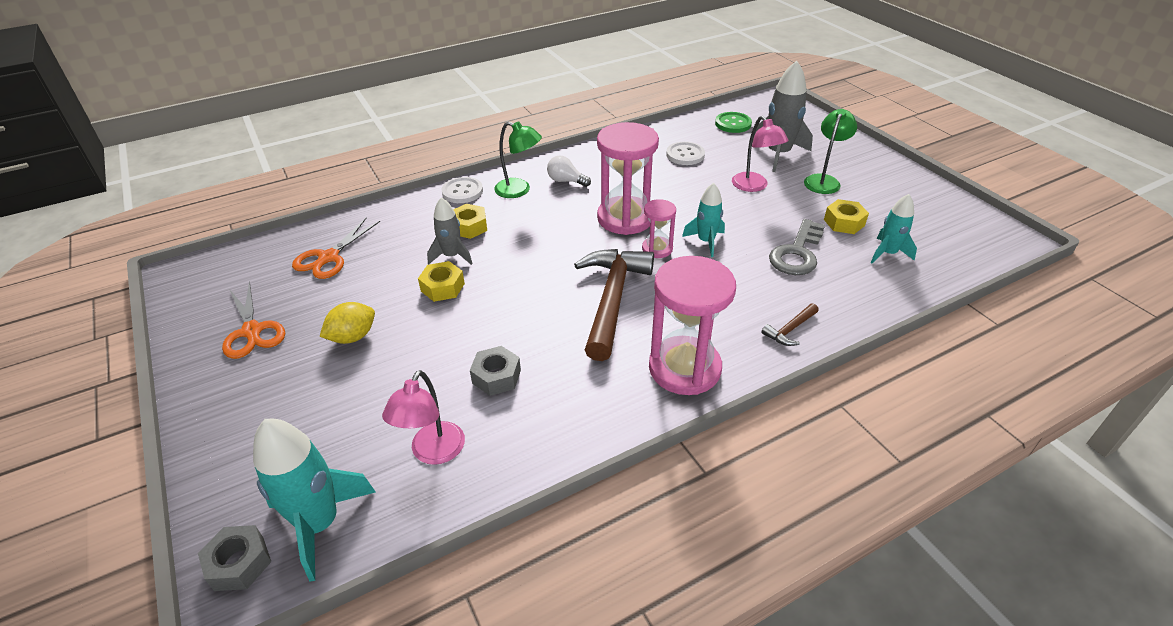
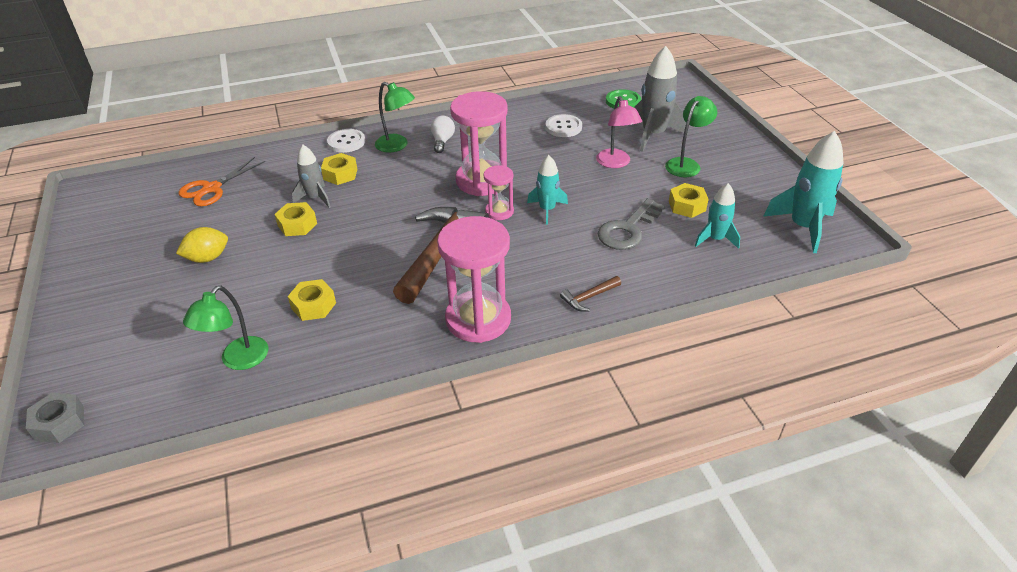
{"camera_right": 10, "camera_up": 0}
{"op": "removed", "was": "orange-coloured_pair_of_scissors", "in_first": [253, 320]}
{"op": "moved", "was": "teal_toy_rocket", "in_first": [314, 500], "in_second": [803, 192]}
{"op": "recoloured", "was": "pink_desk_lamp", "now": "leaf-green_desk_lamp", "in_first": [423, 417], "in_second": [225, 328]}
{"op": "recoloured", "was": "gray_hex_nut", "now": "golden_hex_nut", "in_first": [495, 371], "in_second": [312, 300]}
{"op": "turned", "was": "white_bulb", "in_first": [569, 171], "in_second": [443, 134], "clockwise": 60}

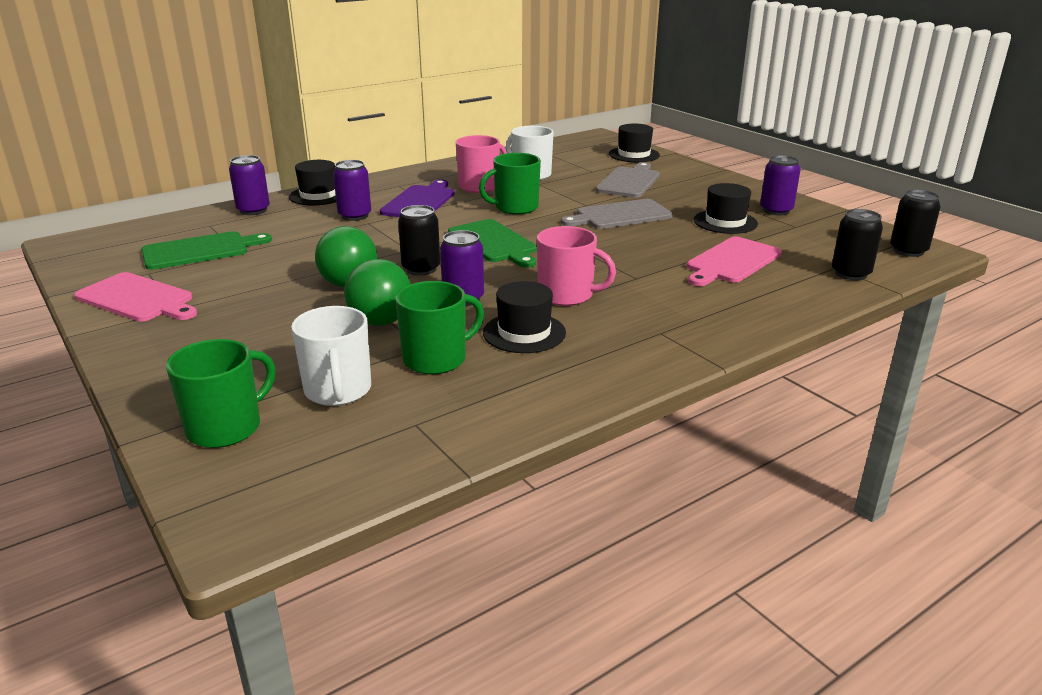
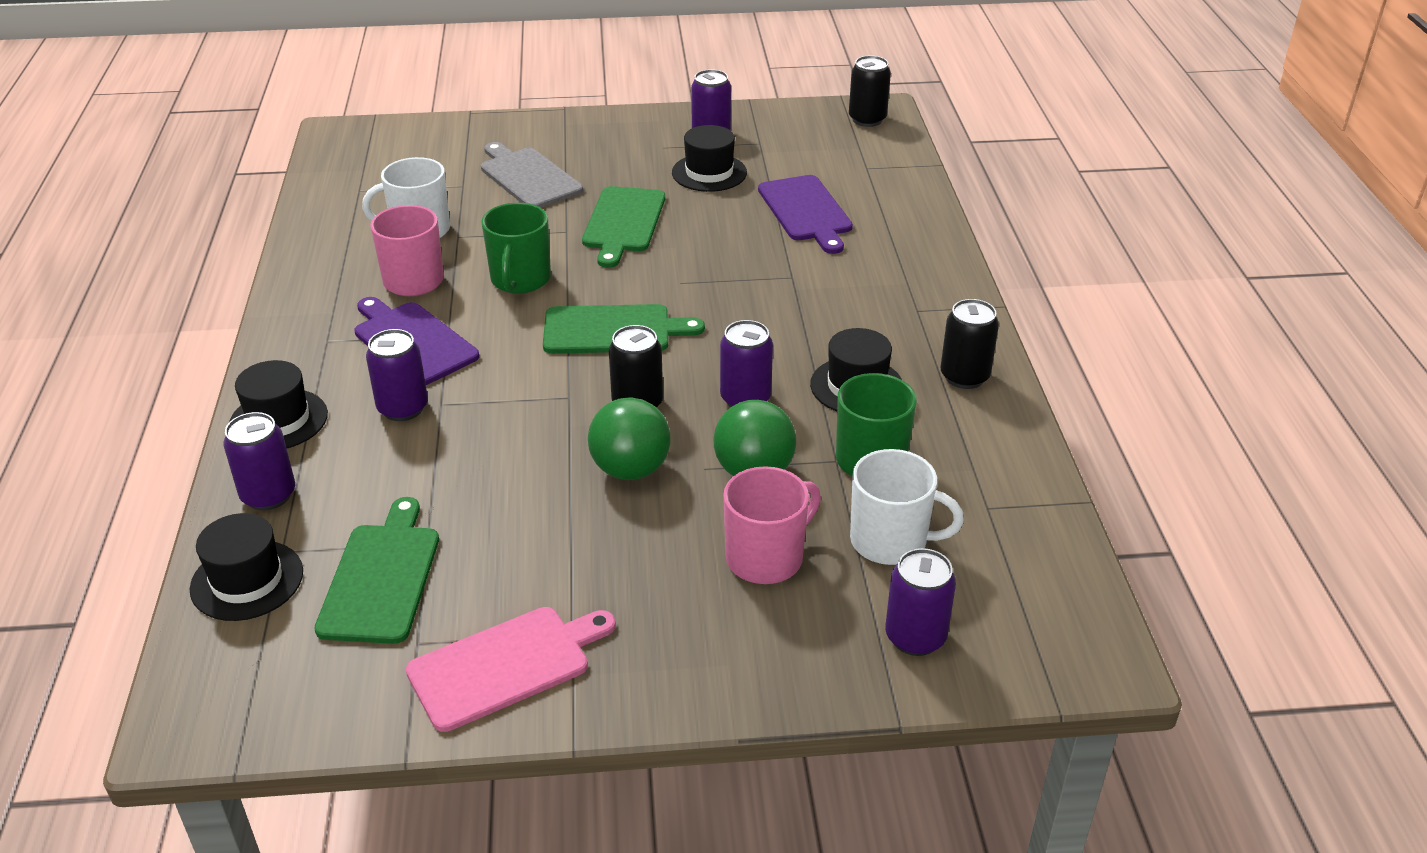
{"camera_right": -60, "camera_up": 10}
{"op": "moved", "was": "pink_tea_mug", "in_first": [576, 266], "in_second": [772, 525]}
{"op": "moved", "was": "ebony_top_hat", "in_first": [634, 143], "in_second": [246, 567]}
{"op": "moved", "was": "ebony_can", "in_first": [857, 244], "in_second": [970, 344]}
{"op": "replaced", "was": "leaf-green_tea_mug", "now": "purple_can", "in_first": [220, 393], "in_second": [920, 602]}
{"op": "recoloured", "was": "gray_cutting_board", "now": "leaf-green_cutting_board", "in_first": [617, 214], "in_second": [623, 227]}
{"op": "recoloured", "was": "pink_cutting_board", "now": "purple_cutting_board", "in_first": [734, 261], "in_second": [805, 214]}

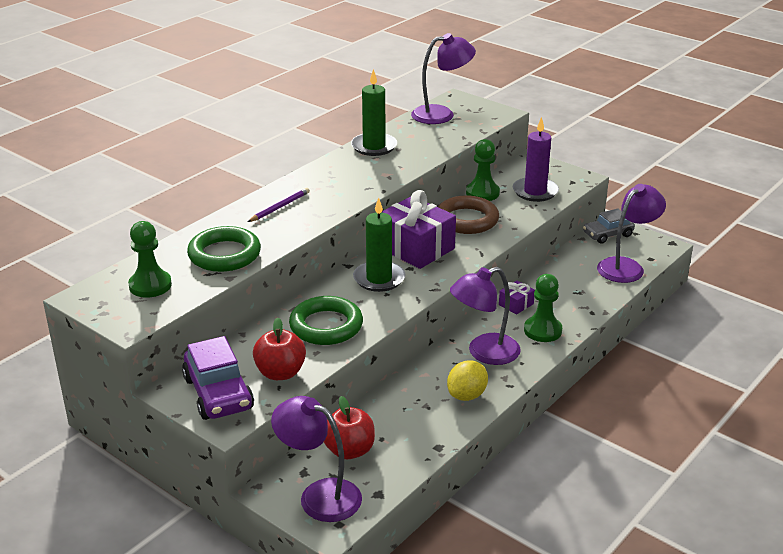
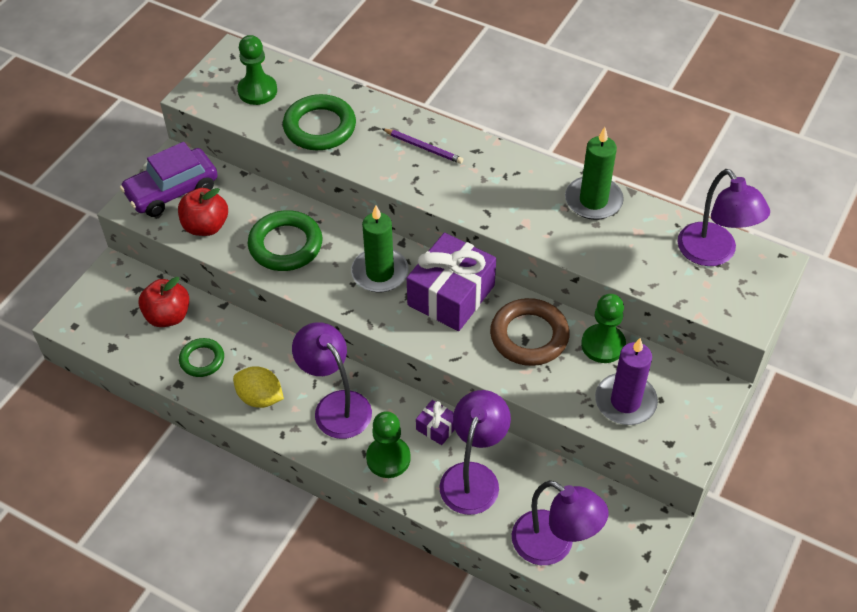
{"camera_right": 80, "camera_up": 20}
{"op": "removed", "was": "gray_car", "in_first": [609, 226]}
{"op": "added", "now": "leaf-green_torus", "in_second": [201, 357]}
{"op": "moved", "was": "purple_desk_lamp", "in_first": [316, 459], "in_second": [475, 452]}

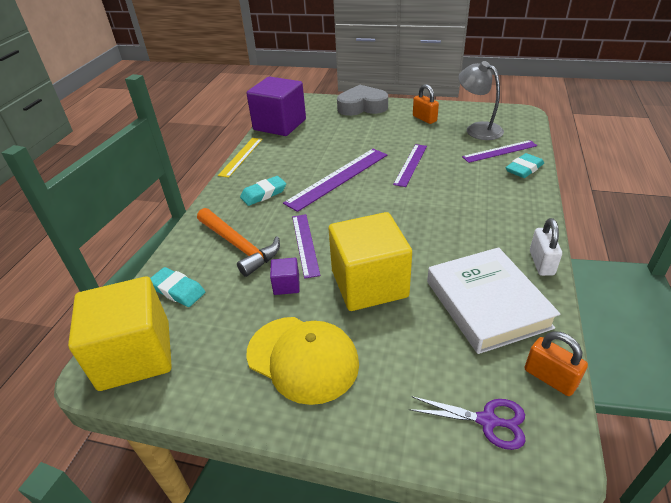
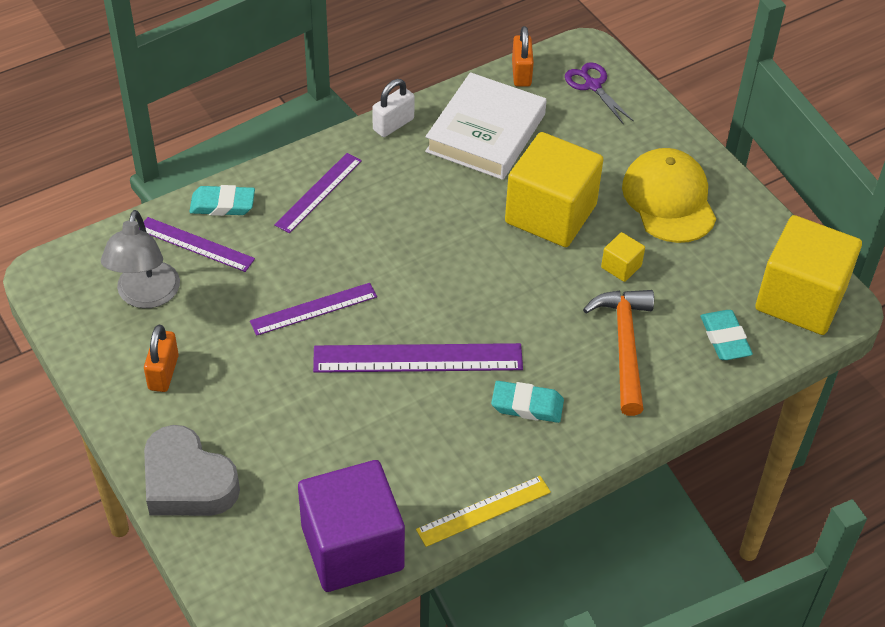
{"camera_right": -140, "camera_up": 10}
{"op": "moved", "was": "purple_measuring_stick", "in_first": [306, 246], "in_second": [318, 193]}
{"op": "recoloured", "was": "purple_block", "now": "golden_block", "in_first": [285, 276], "in_second": [623, 257]}

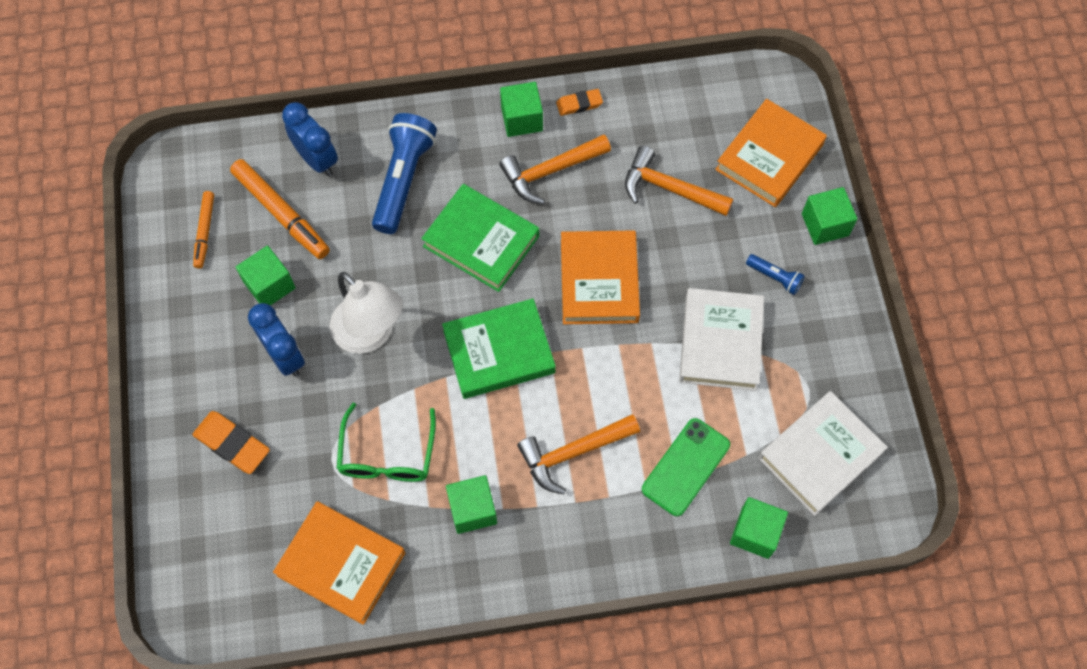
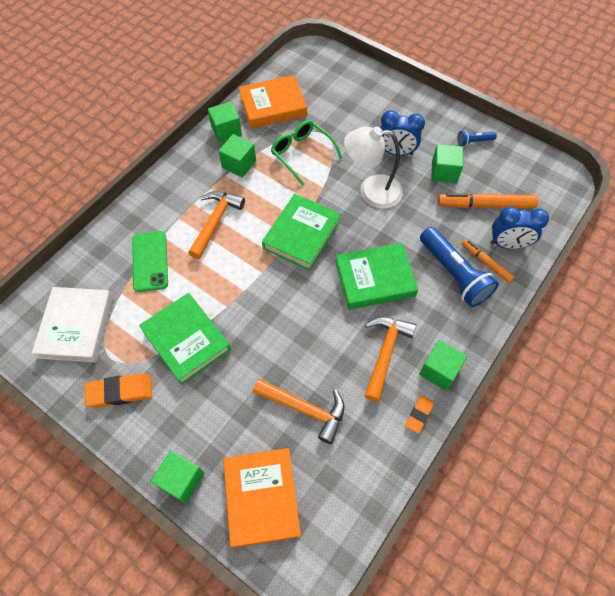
{"camera_right": 135, "camera_up": -5}
{"op": "removed", "was": "orange-coloured_hardback", "in_first": [600, 277]}
{"op": "moved", "was": "orange-coloured_pencil_eraser", "in_first": [231, 442], "in_second": [118, 390]}
{"op": "moved", "was": "orange-coloured_marker", "in_first": [203, 230], "in_second": [488, 261]}
{"op": "moved", "was": "leaf-green_block", "in_first": [759, 528], "in_second": [225, 122]}
{"op": "moved", "was": "blue_flashlight", "in_first": [775, 274], "in_second": [477, 138]}
{"op": "recoloured", "was": "white_hardback", "now": "leaf-green_hardback", "in_first": [721, 339], "in_second": [185, 339]}
{"op": "turned", "was": "orange-coloured_claw_hammer", "in_first": [679, 180], "in_second": [298, 411], "clockwise": 45}

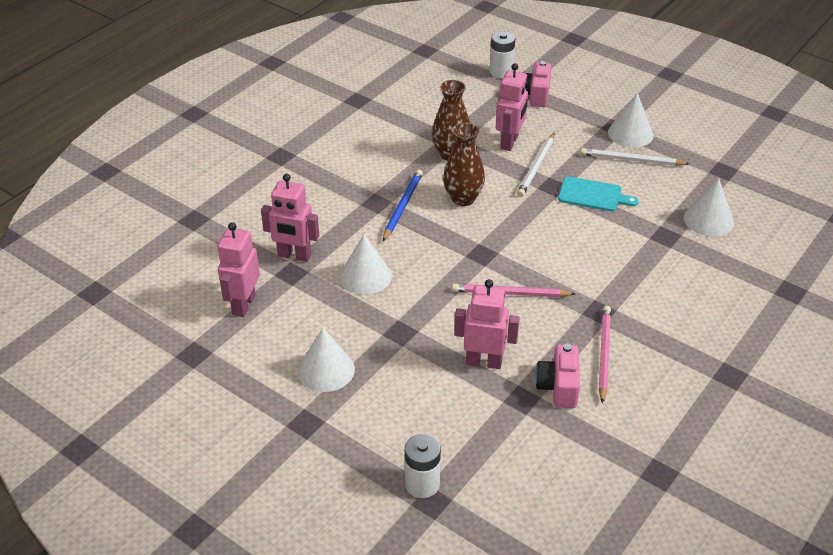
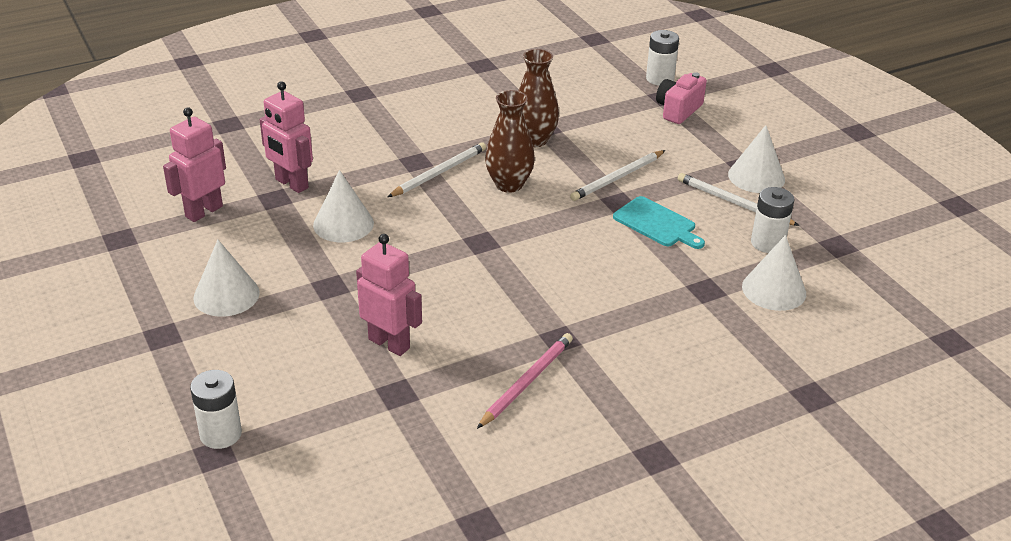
{"camera_right": 25, "camera_up": -5}
{"op": "removed", "was": "pink_lead_pencil", "in_first": [513, 290]}
{"op": "removed", "was": "pink_robot", "in_first": [512, 107]}
{"op": "removed", "was": "pink_camera", "in_first": [557, 376]}
{"op": "added", "now": "white_power_cell", "in_second": [773, 220]}
{"op": "recoloured", "was": "blue_lead_pencil", "now": "white_lead_pencil", "in_first": [403, 205], "in_second": [437, 169]}

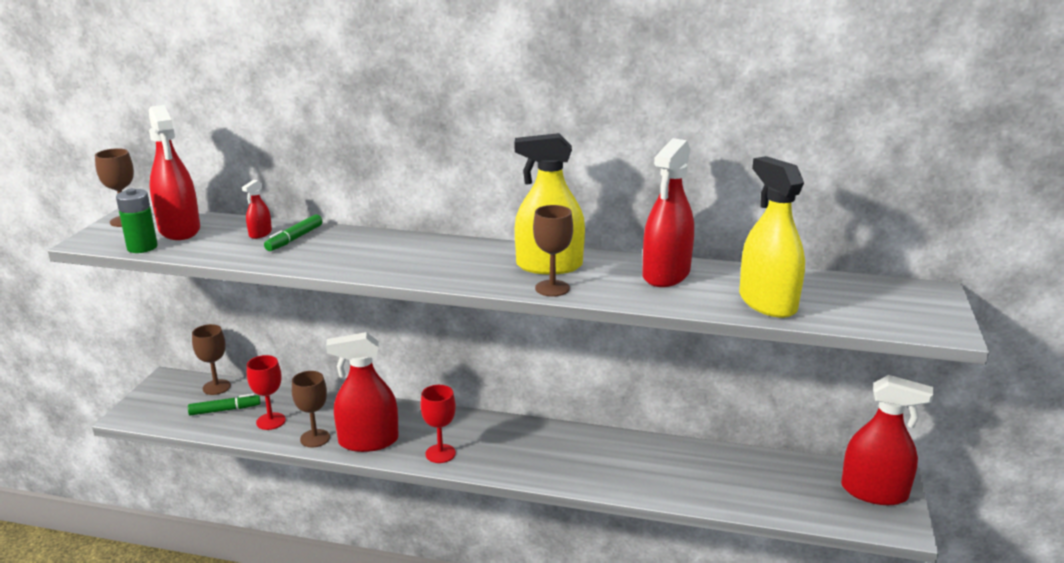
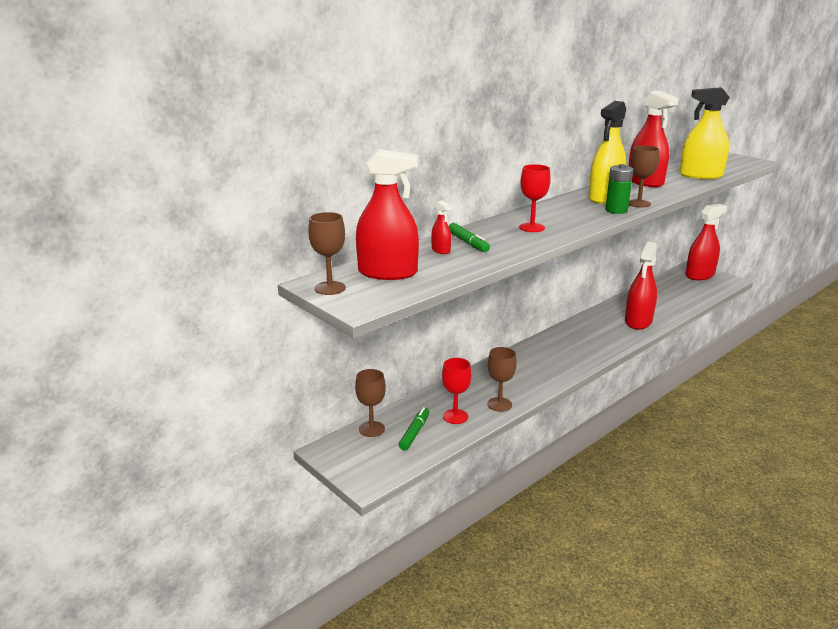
{"camera_right": -55, "camera_up": 0}
{"op": "moved", "was": "leaf-green_power_cell", "in_first": [137, 220], "in_second": [619, 189]}
{"op": "moved", "was": "crimson_sprayer", "in_first": [362, 392], "in_second": [641, 286]}
{"op": "moved", "was": "crimson_wine_glass", "in_first": [438, 424], "in_second": [535, 198]}

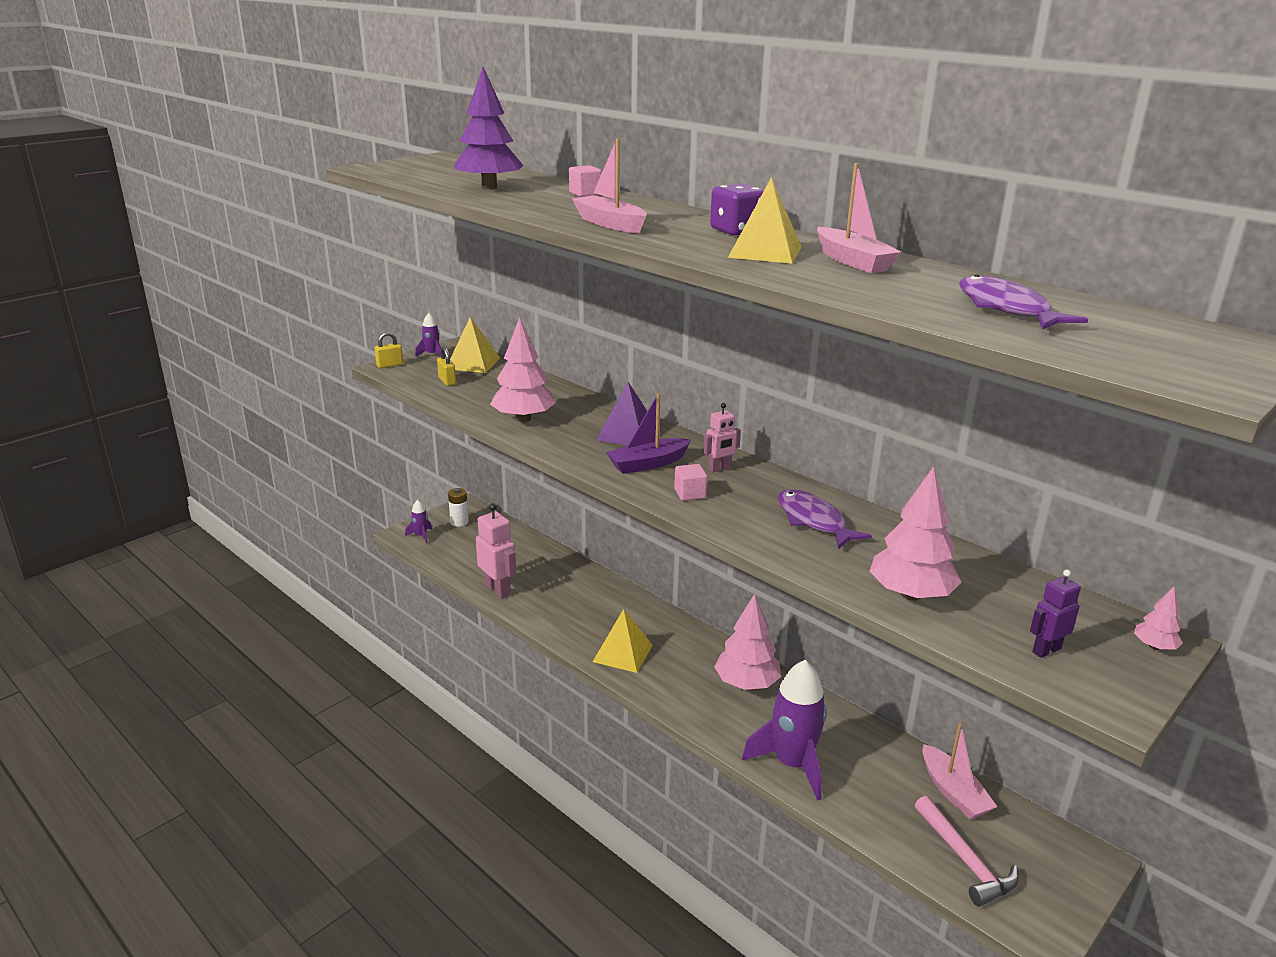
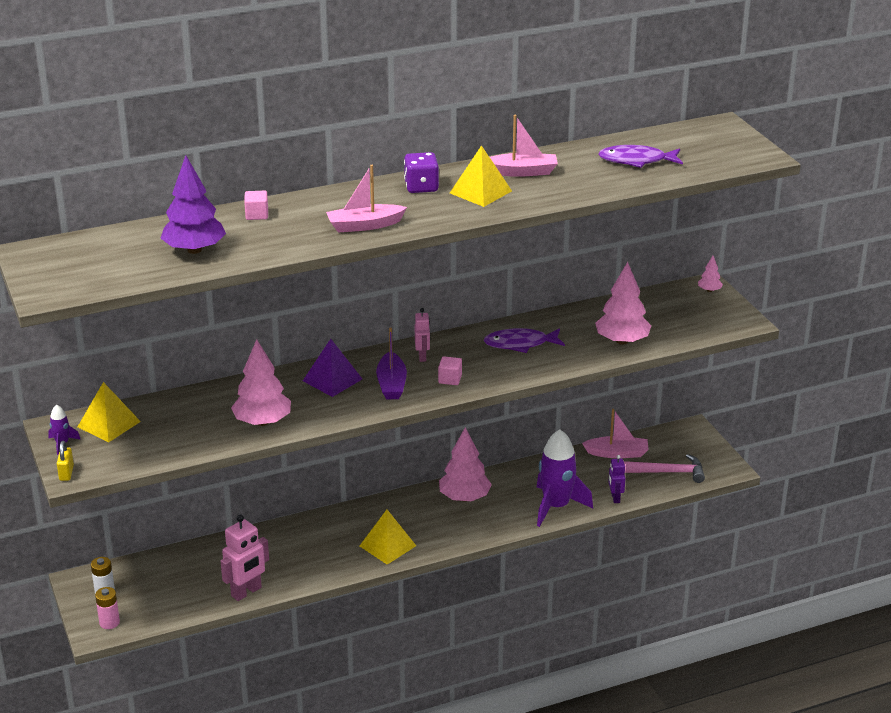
{"camera_right": -65, "camera_up": 5}
{"op": "removed", "was": "golden_padlock", "in_first": [446, 366]}
{"op": "moved", "was": "purple_robot", "in_first": [1055, 614], "in_second": [617, 479]}
{"op": "replaced", "was": "purple_toy_rocket", "now": "pink_power_cell", "in_first": [418, 522], "in_second": [107, 608]}
{"op": "turned", "was": "pink_robot", "in_first": [496, 551], "in_second": [245, 558], "clockwise": 150}

